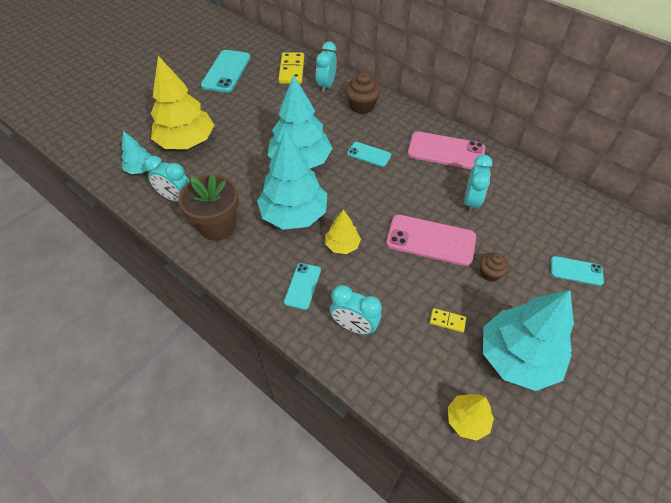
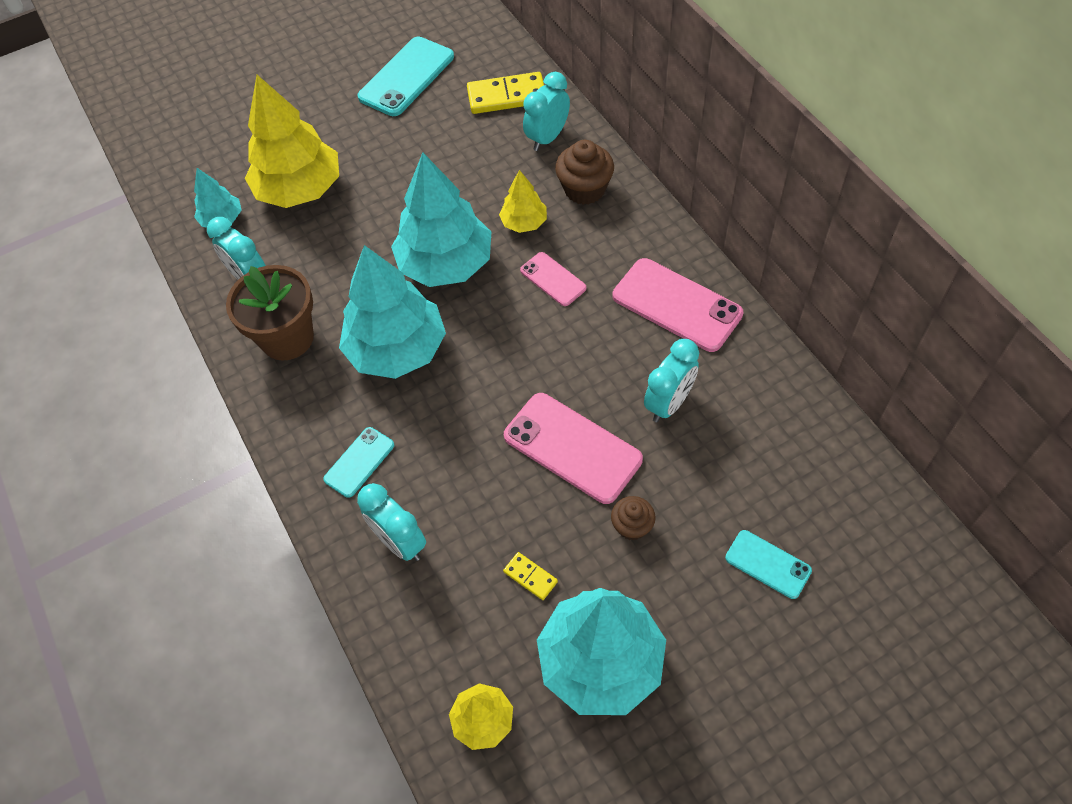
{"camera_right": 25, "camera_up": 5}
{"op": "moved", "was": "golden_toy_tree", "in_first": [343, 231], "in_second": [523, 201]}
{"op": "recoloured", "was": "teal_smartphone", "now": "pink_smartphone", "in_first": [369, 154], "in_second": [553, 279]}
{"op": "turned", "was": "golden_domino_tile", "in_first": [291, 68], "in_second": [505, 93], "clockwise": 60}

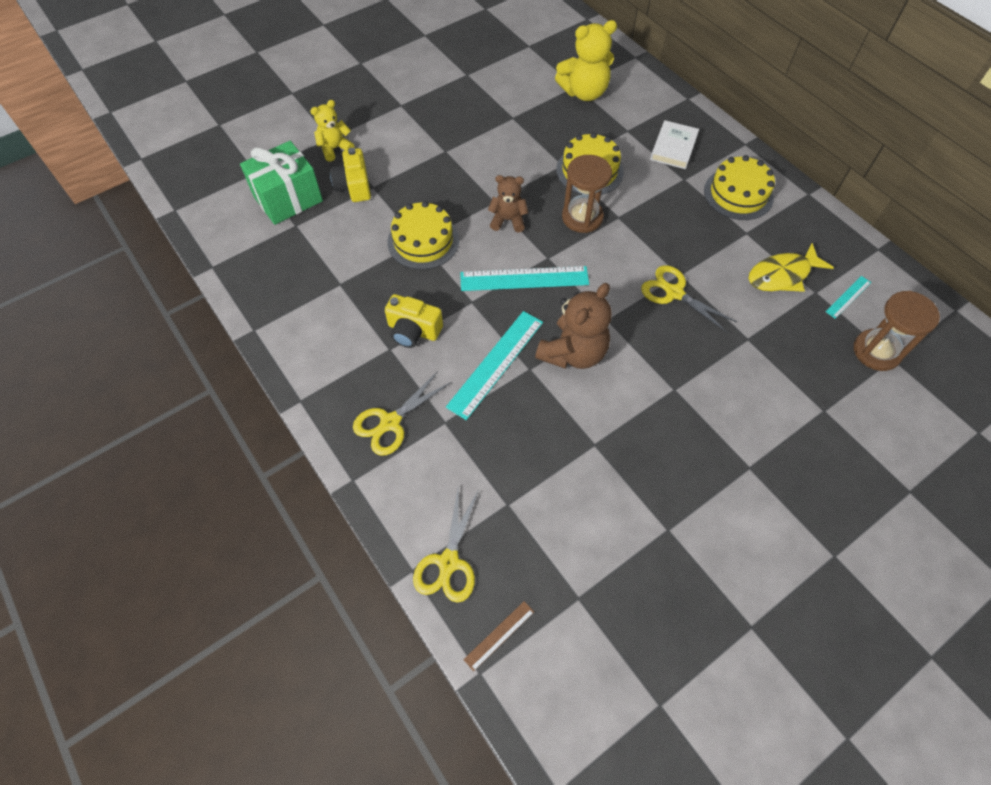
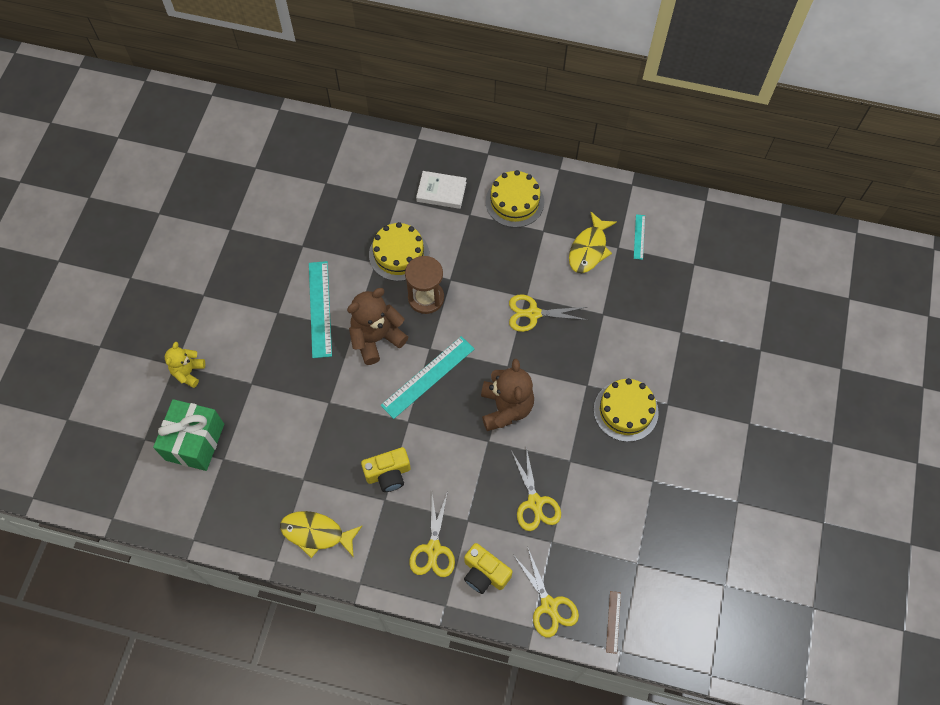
{"camera_right": -40, "camera_up": 5}
{"op": "removed", "was": "golden_teddy_bear", "in_first": [586, 60]}
{"op": "removed", "was": "dark_brown_sand_timer", "in_first": [897, 331]}
{"op": "added", "now": "golden_fish", "in_second": [321, 534]}
{"op": "added", "now": "golden_pair_of_scissors", "in_second": [536, 489]}
{"op": "moved", "was": "golden_camera", "in_first": [350, 175], "in_second": [488, 568]}
{"op": "moved", "was": "golden_layer_cake", "in_first": [423, 235], "in_second": [626, 410]}
{"op": "moved", "was": "teal_measuring_stick", "in_first": [494, 365], "in_second": [320, 309]}
{"op": "turned", "was": "white_hardback", "in_first": [674, 144], "in_second": [441, 190], "clockwise": -60}
{"op": "resized", "was": "dark_brown_teddy_bear", "in_first": [508, 203], "in_second": [377, 326], "ratio": 1.65}

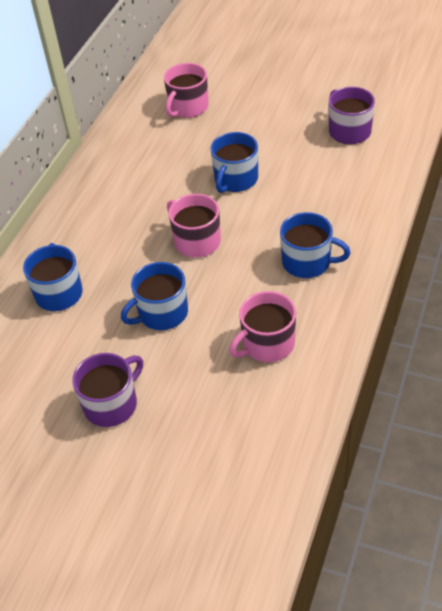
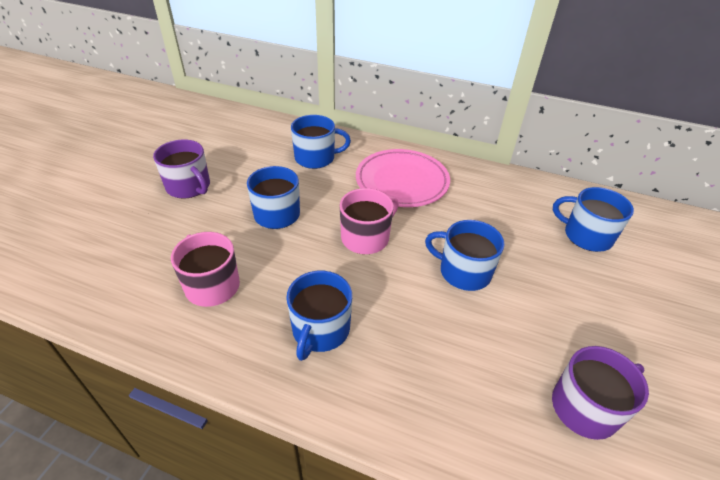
{"camera_right": 85, "camera_up": -5}
{"op": "added", "now": "pink_plate", "in_second": [403, 178]}
{"op": "recoloured", "was": "pink_tea_mug", "now": "blue_tea_mug", "in_first": [186, 90], "in_second": [593, 219]}

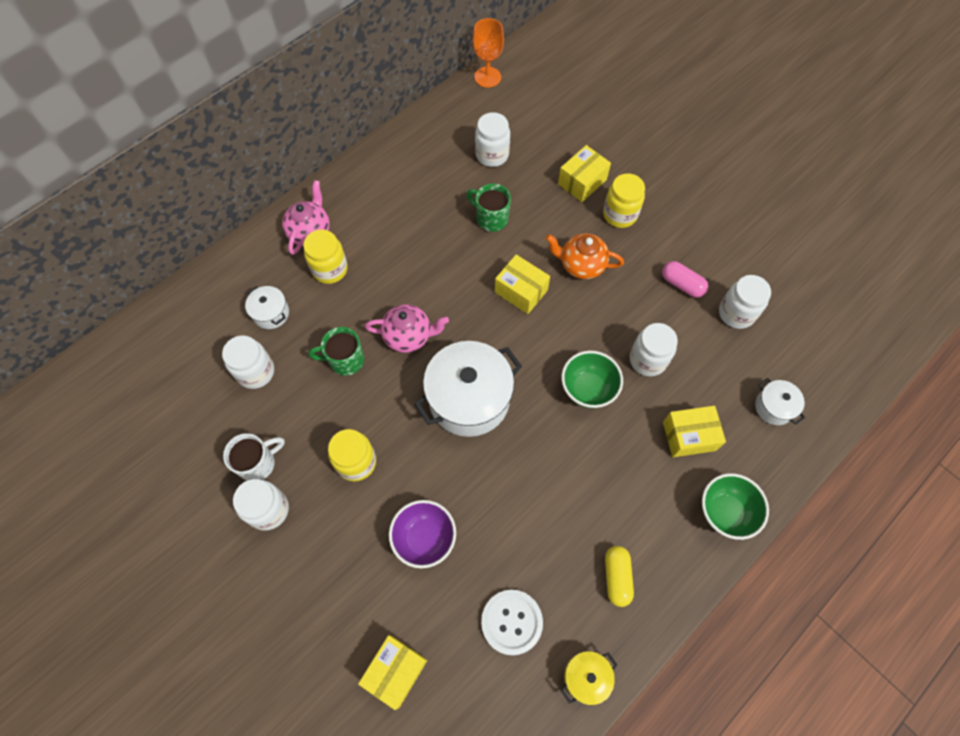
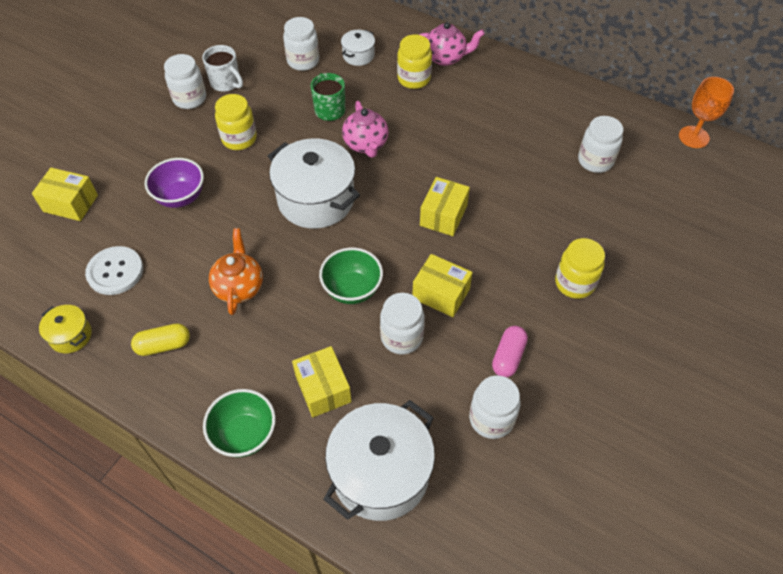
{"camera_right": 75, "camera_up": -10}
{"op": "removed", "was": "leaf-green_tea_mug", "in_first": [489, 208]}
{"op": "moved", "was": "orange-coloured_teapot", "in_first": [584, 256], "in_second": [236, 272]}
{"op": "moved", "was": "golden_parcel", "in_first": [584, 173], "in_second": [442, 285]}
{"op": "resized", "was": "white_stockpot", "in_first": [780, 401], "in_second": [379, 460], "ratio": 2.09}

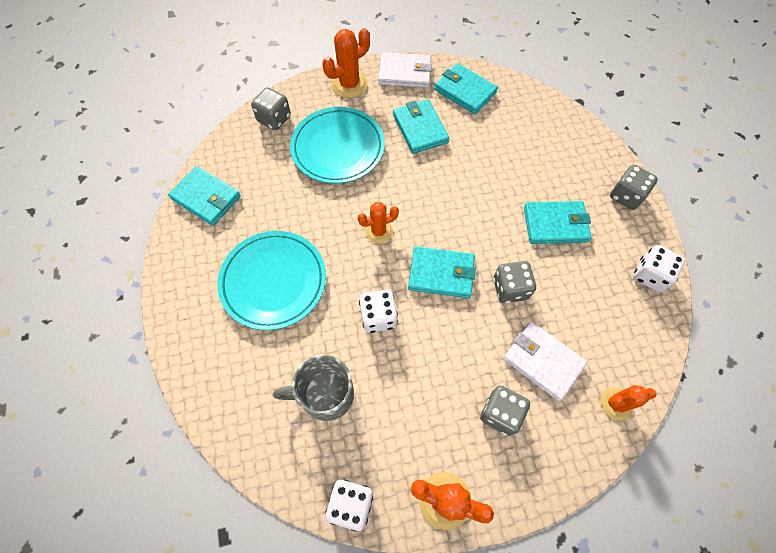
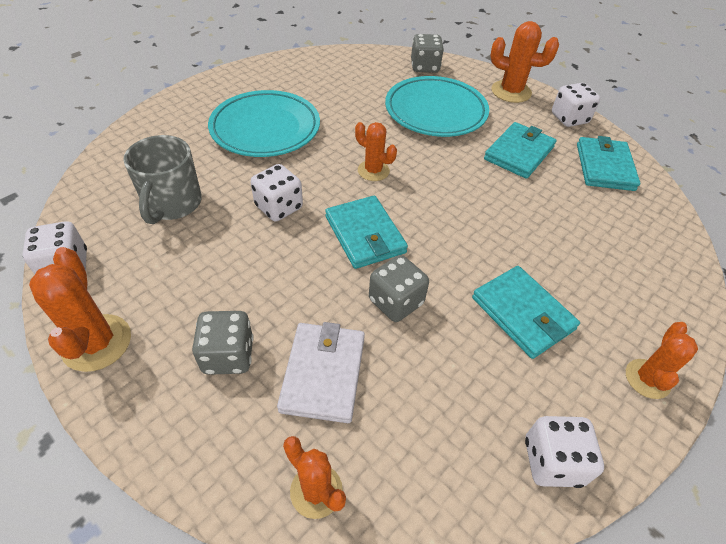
{"camera_right": 55, "camera_up": -15}
{"op": "removed", "was": "teal_wallet", "in_first": [204, 196]}
{"op": "replaced", "was": "white_wallet", "now": "white_game_die", "in_first": [405, 70], "in_second": [576, 105]}
{"op": "replaced", "was": "gray_game_die", "now": "orange-coloured_saguaro_cactus", "in_first": [634, 187], "in_second": [662, 360]}
{"op": "turned", "was": "gray_tea_mug", "in_first": [313, 388], "in_second": [162, 179], "clockwise": -135}

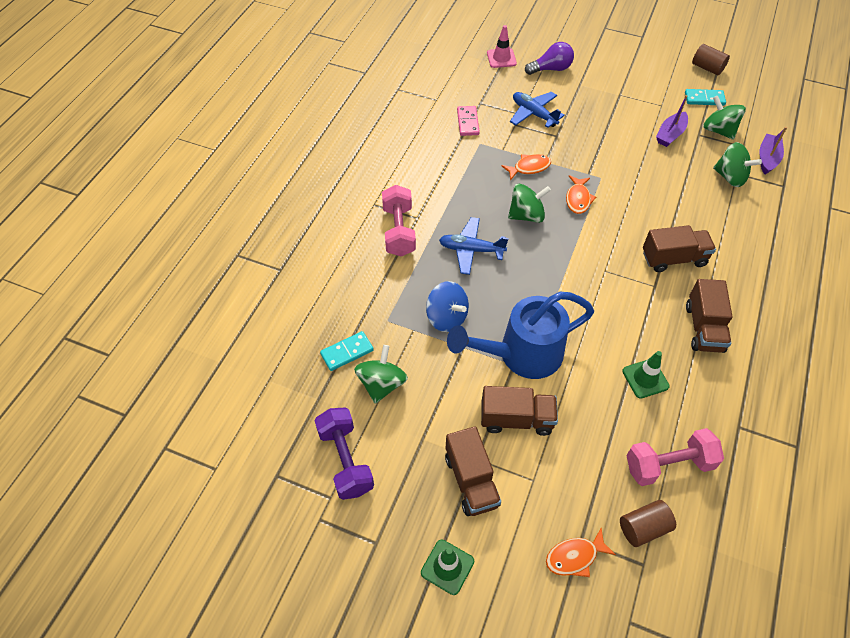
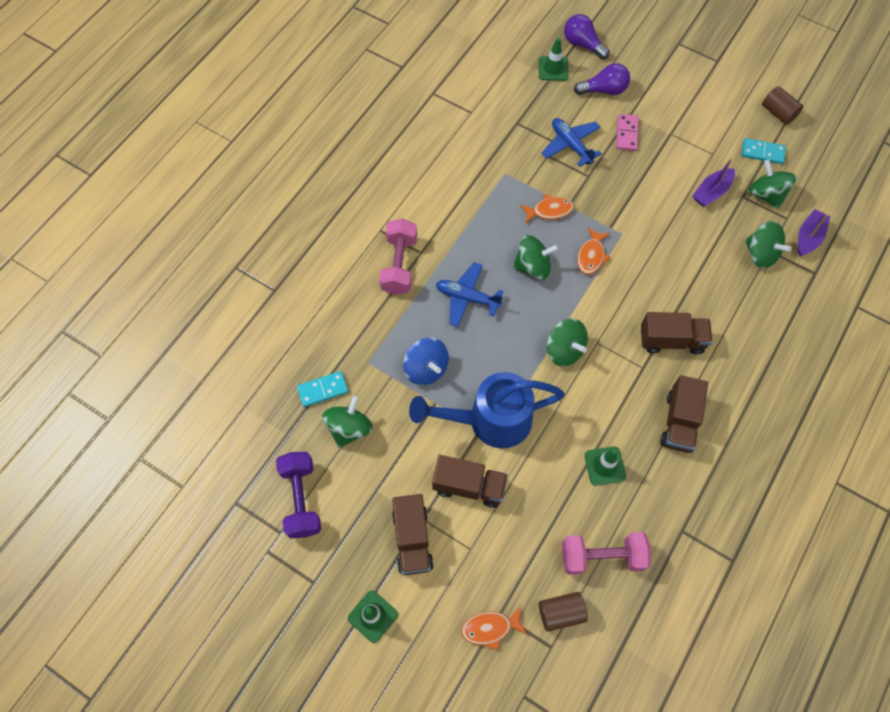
{"camera_right": 10, "camera_up": 10}
{"op": "added", "now": "leaf-green_spinning_top", "in_second": [567, 342]}
{"op": "added", "now": "purple_bulb", "in_second": [587, 37]}
{"op": "moved", "was": "pink_domino_tile", "in_first": [468, 121], "in_second": [627, 132]}
{"op": "recoloured", "was": "pink_safety_cone", "now": "leaf-green_safety_cone", "in_first": [502, 46], "in_second": [553, 59]}

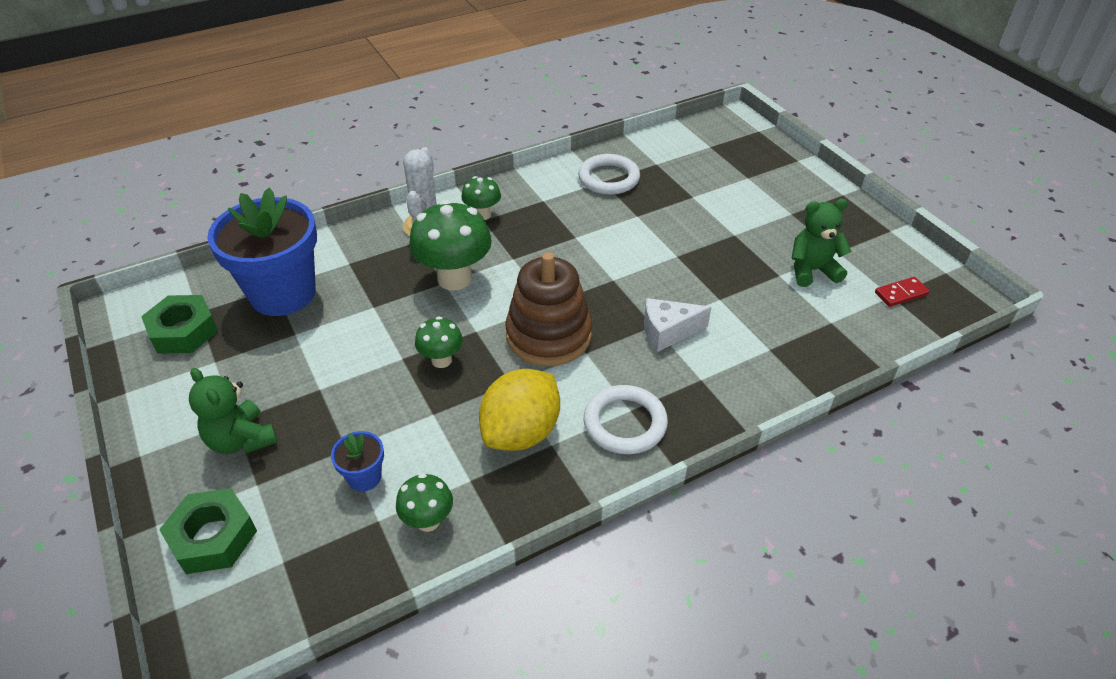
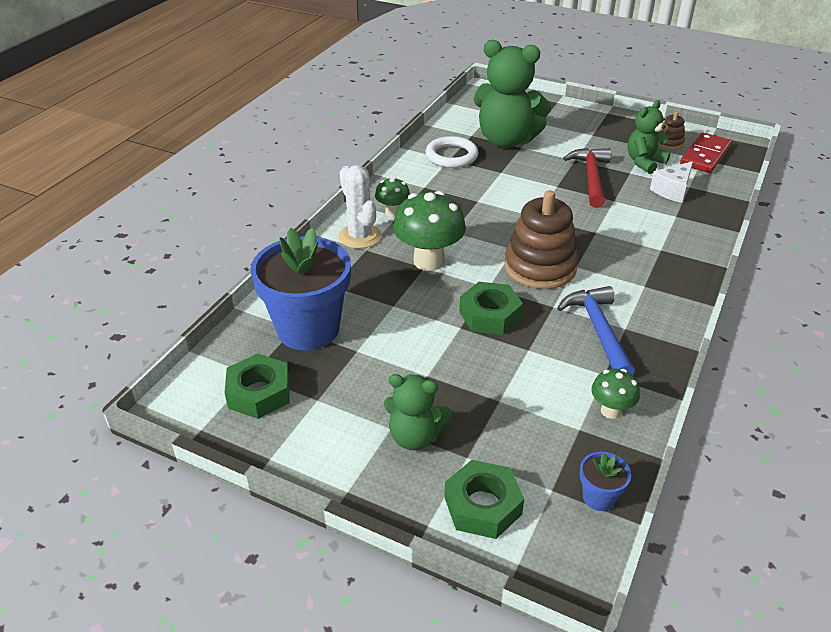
{"camera_right": -35, "camera_up": -5}
{"op": "removed", "was": "white_torus", "in_first": [626, 419]}
{"op": "added", "now": "leaf-green_teddy_bear", "in_second": [512, 94]}
{"op": "added", "now": "crimson_claw_hammer", "in_second": [587, 178]}
{"op": "added", "now": "dark_brown_ring_stacker", "in_second": [671, 130]}
{"op": "moved", "was": "blue_flower_pot", "in_first": [357, 461], "in_second": [605, 481]}
{"op": "moved", "was": "white_piece_of_cheese", "in_first": [678, 325], "in_second": [671, 182]}
{"op": "replaced", "was": "leaf-green_toadstool", "now": "leaf-green_hex_nut", "in_first": [439, 342], "in_second": [491, 308]}
{"op": "replaced", "was": "golden_lemon", "now": "blue_claw_hammer", "in_first": [519, 410], "in_second": [596, 330]}
{"op": "resized", "was": "crimson_domino_tile", "in_first": [902, 292], "in_second": [706, 152], "ratio": 1.81}

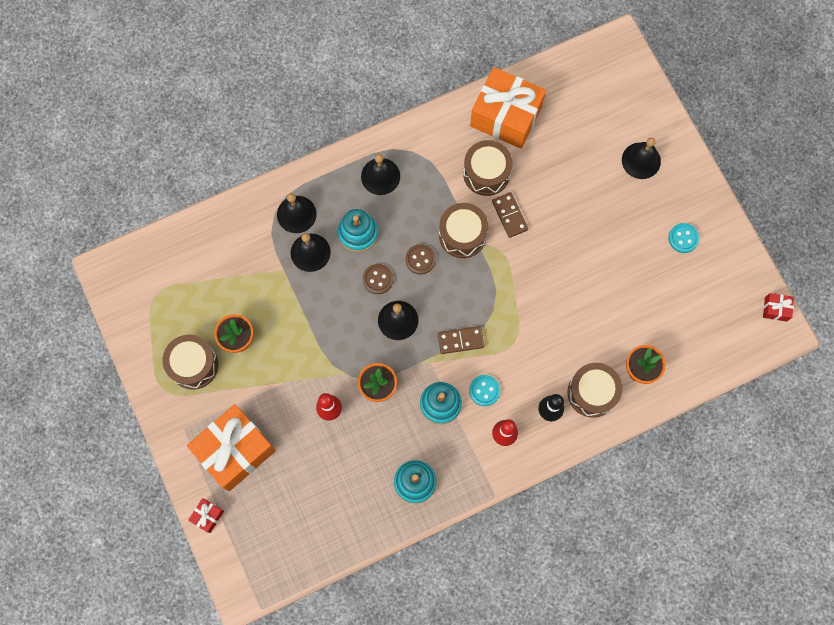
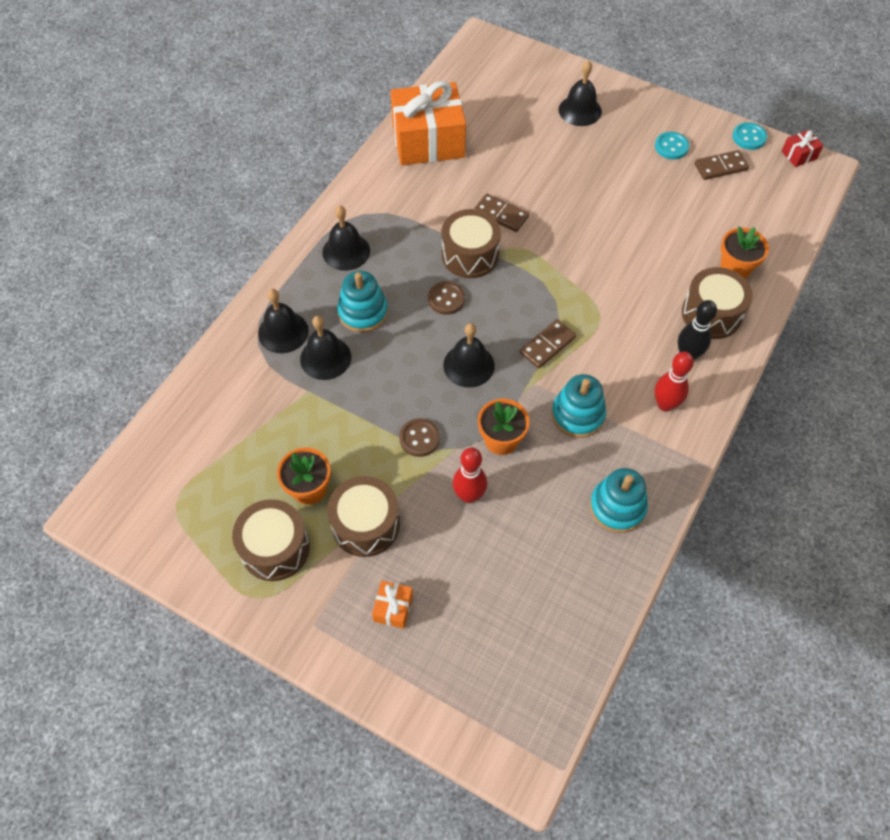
{"camera_right": -35, "camera_up": -15}
{"op": "removed", "was": "crimson_present", "in_first": [206, 515]}
{"op": "added", "now": "dark_brown_domino_tile", "in_second": [721, 165]}
{"op": "moved", "was": "dark_brown_shirt_button", "in_first": [378, 279], "in_second": [419, 437]}
{"op": "moved", "was": "dark_brown_toy_drum", "in_first": [488, 168], "in_second": [363, 516]}
{"op": "moved", "was": "teal_shirt_button", "in_first": [485, 390], "in_second": [749, 136]}
{"op": "resized", "was": "orange-coloured_present", "in_first": [231, 447], "in_second": [392, 605], "ratio": 0.41}

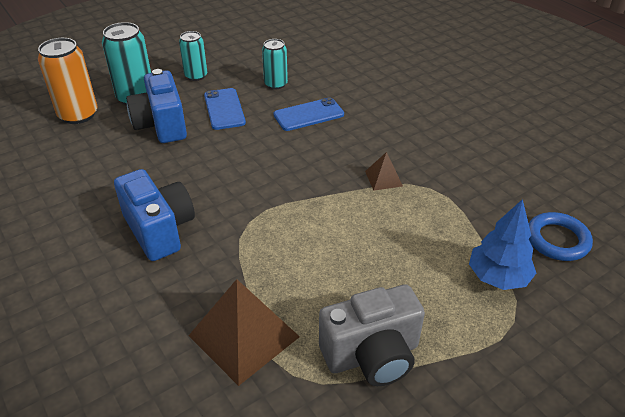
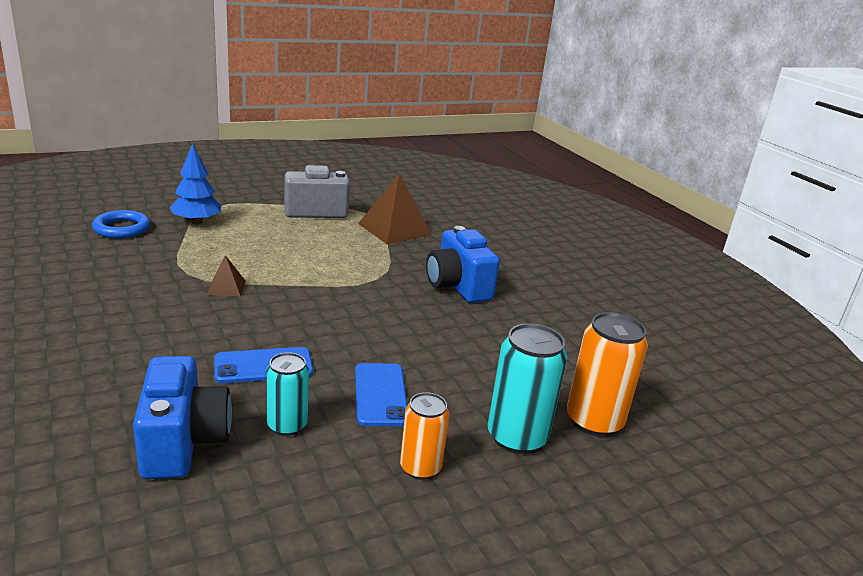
{"camera_right": -175, "camera_up": -15}
{"op": "moved", "was": "blue_camera", "in_first": [156, 106], "in_second": [182, 417]}
{"op": "recoloured", "was": "teal_can", "now": "orange-coloured_can", "in_first": [193, 56], "in_second": [424, 436]}

